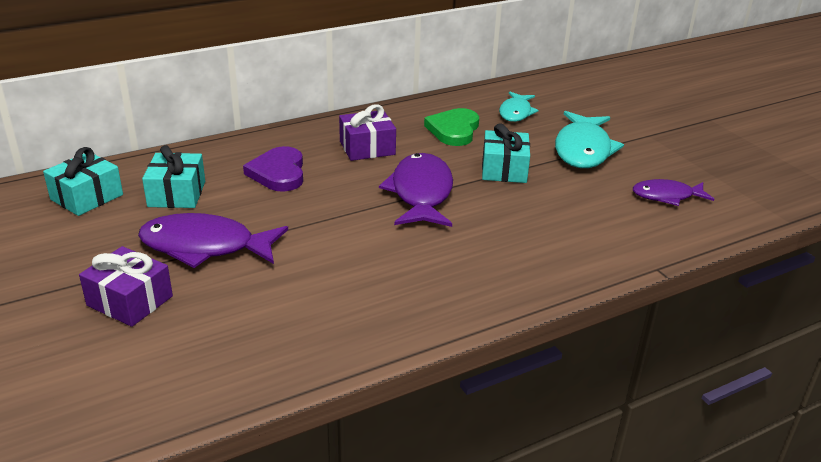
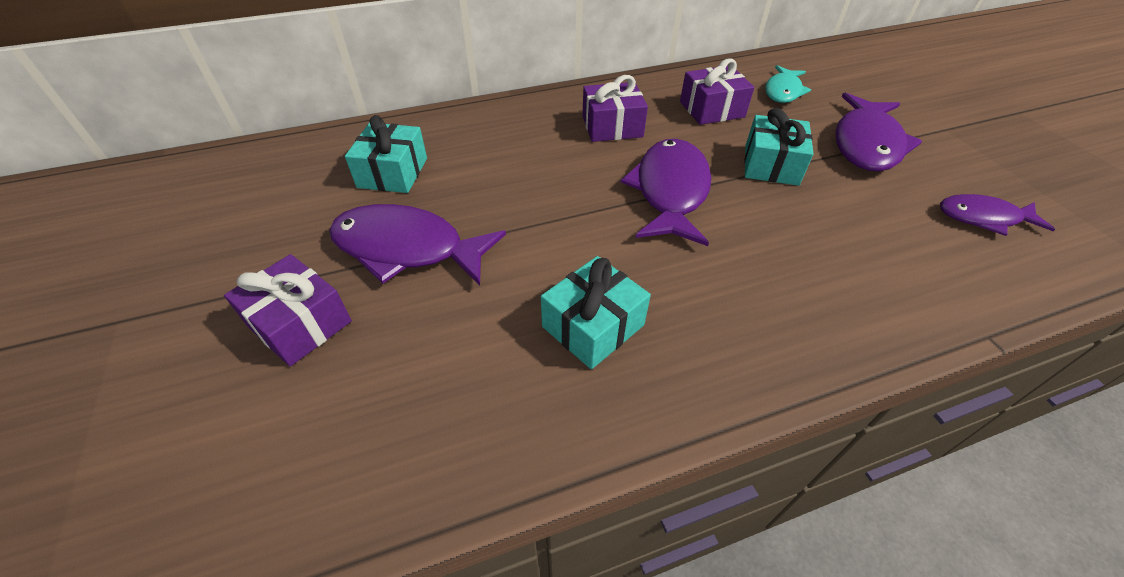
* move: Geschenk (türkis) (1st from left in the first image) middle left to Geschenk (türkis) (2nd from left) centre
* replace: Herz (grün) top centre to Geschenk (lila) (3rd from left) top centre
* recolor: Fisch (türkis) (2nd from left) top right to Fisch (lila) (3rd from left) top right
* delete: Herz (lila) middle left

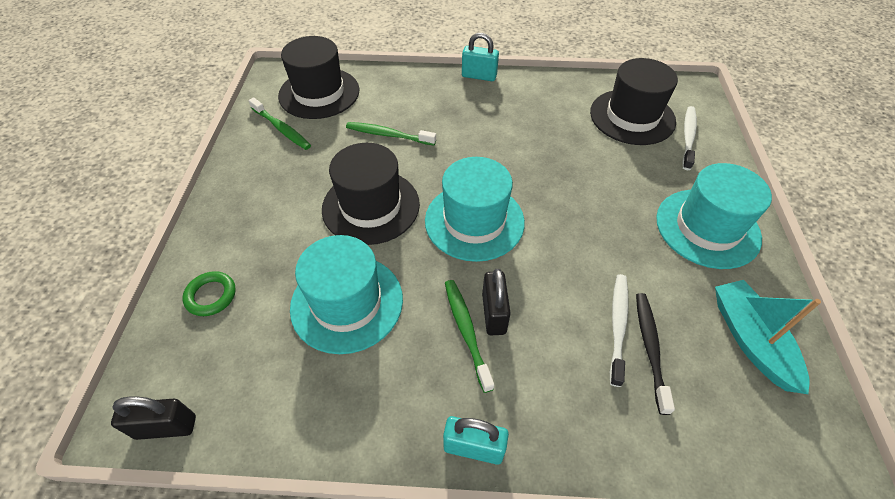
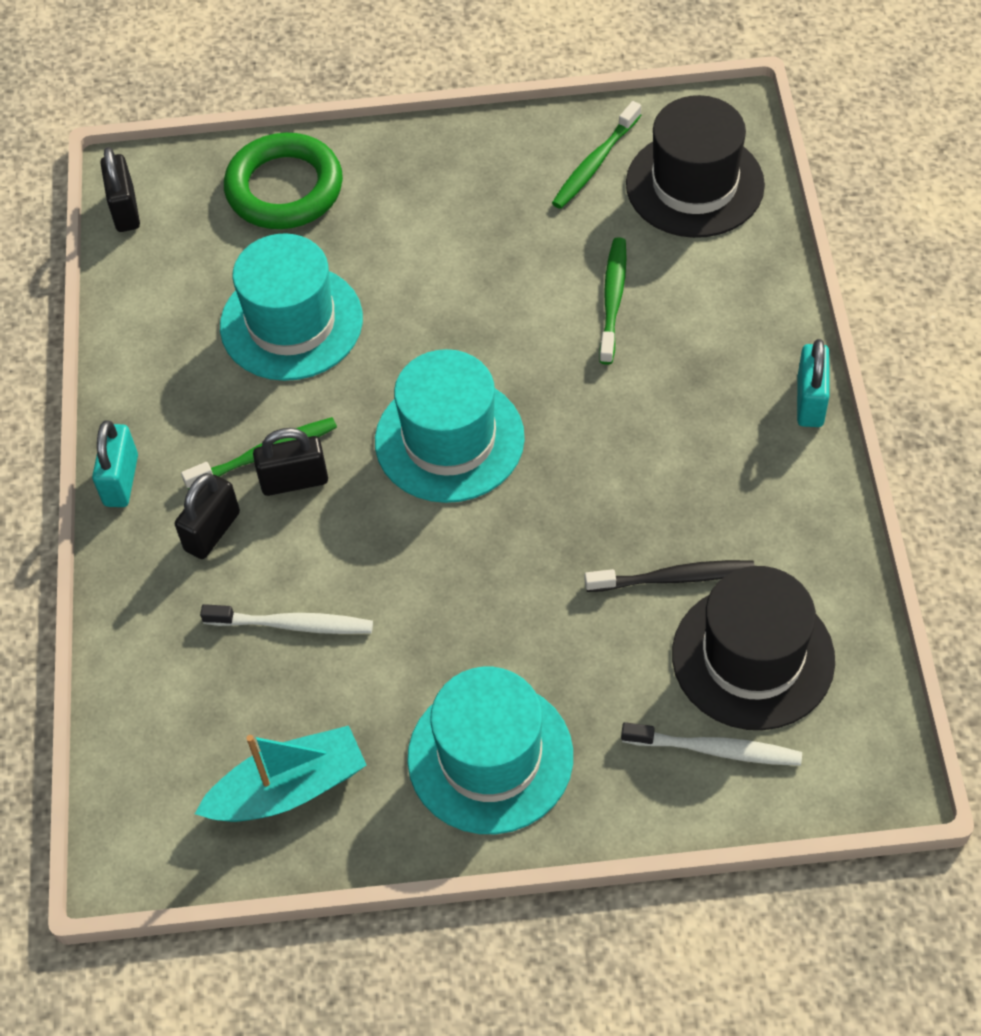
* insert: Vorhängeschloss (schwarz) (2nd from left) middle left
* resize: Ring (grün) middle left = top left x1.92
* move: Zahnbürste (schwarz) bottom right to middle right
* delete: Hut (schwarz) (2nd from left) centre

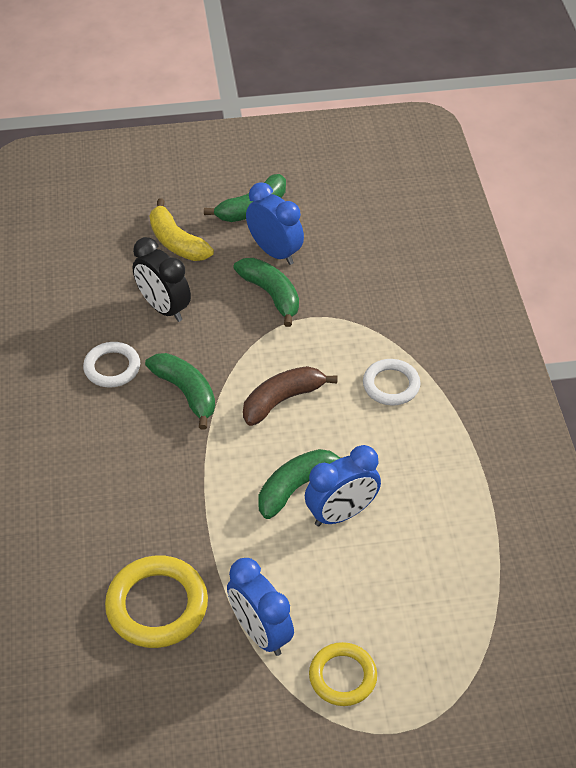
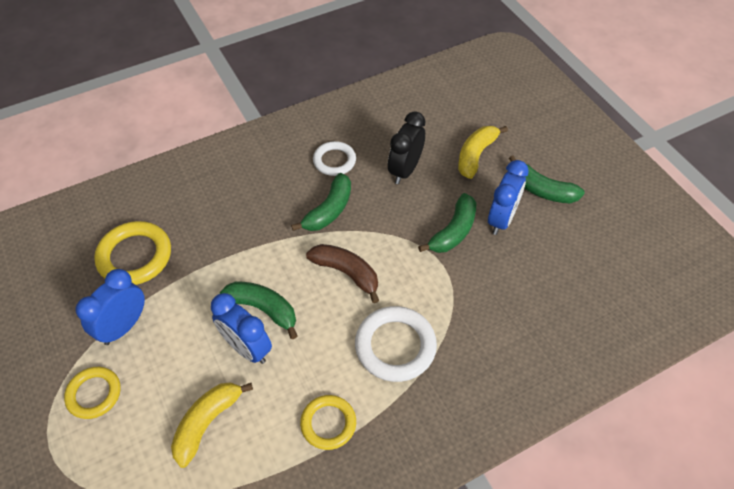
* insert: Banane (gelb) (1st from left) bottom left
* insert: Ring (gelb) (3rd from left) bottom centre
* resize: Ring (weiß) (2nd from left) middle right = bottom centre x1.56

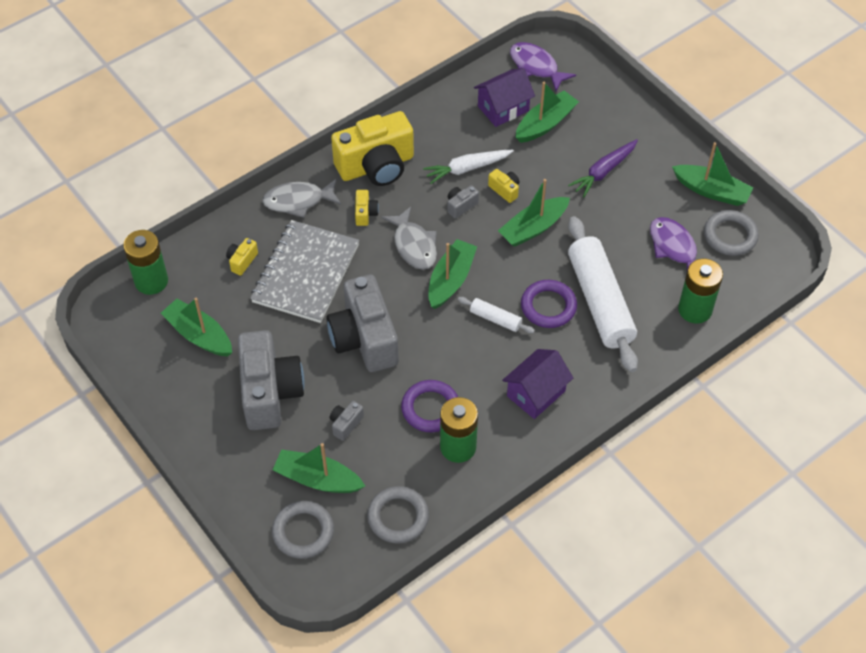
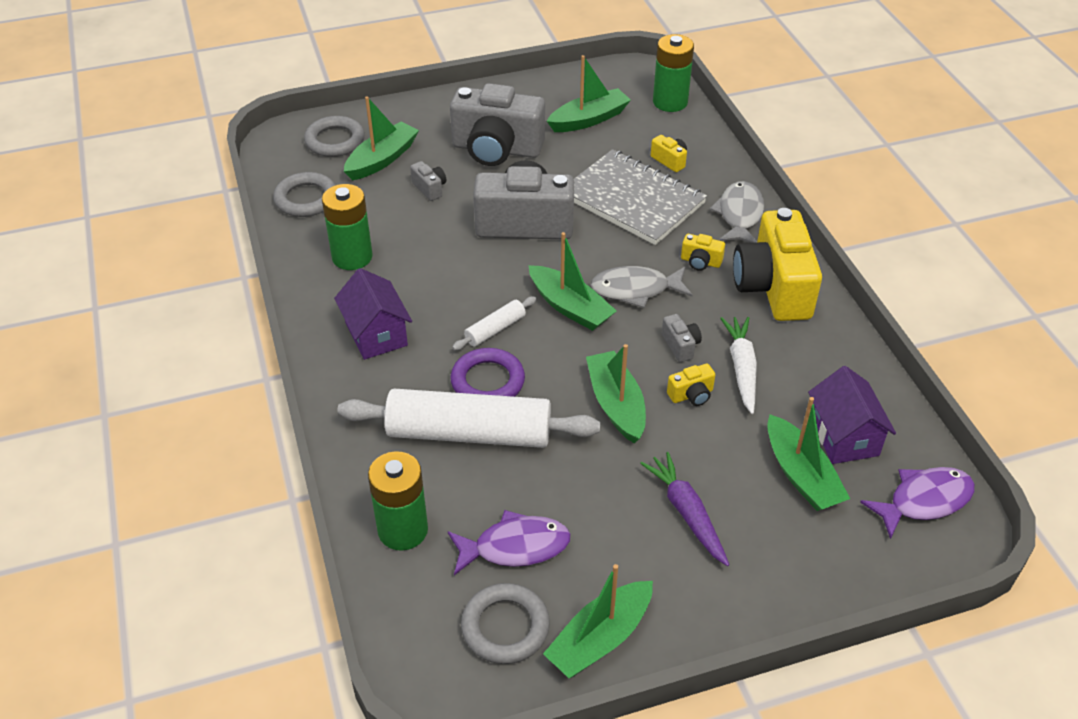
* delete: Ring (lila) (1st from left) centre

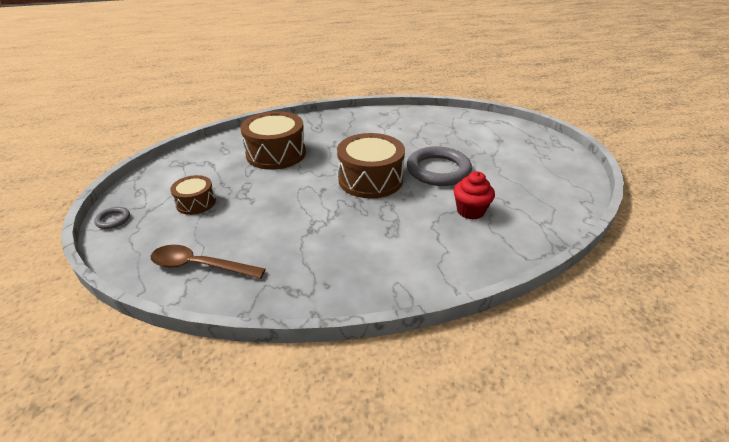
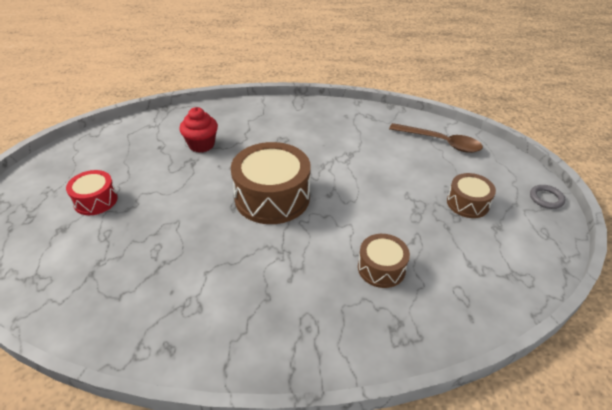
* insert: Trommel (rot) middle left
* resize: Trommel (braun) (2nd from left) top centre = centre x0.55
* delete: Ring (grau) (2nd from left) centre

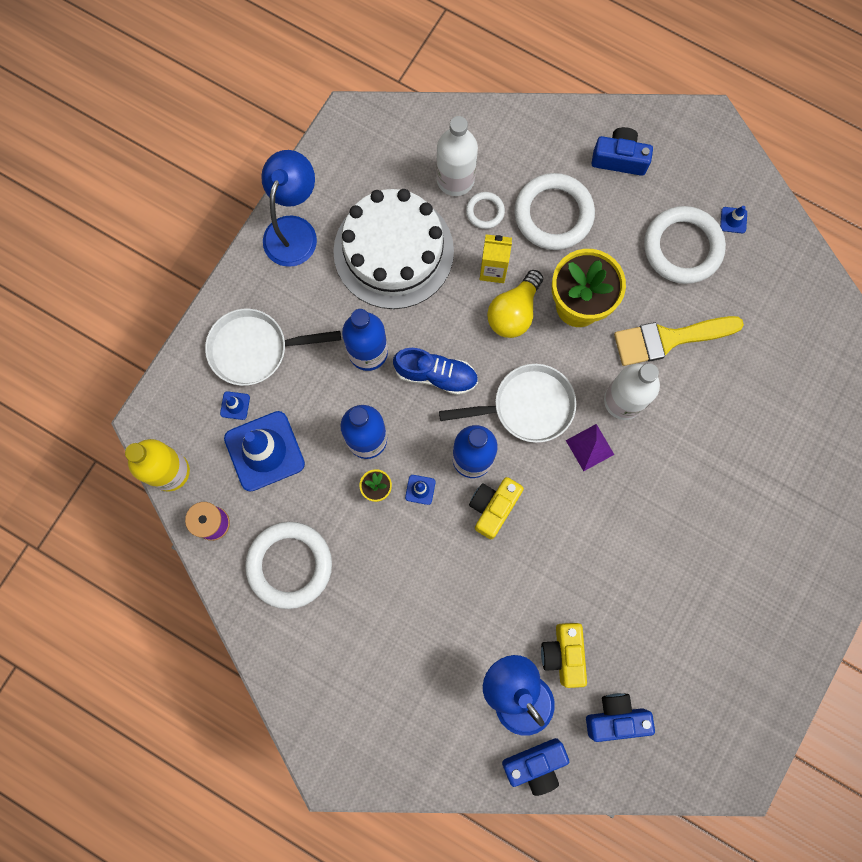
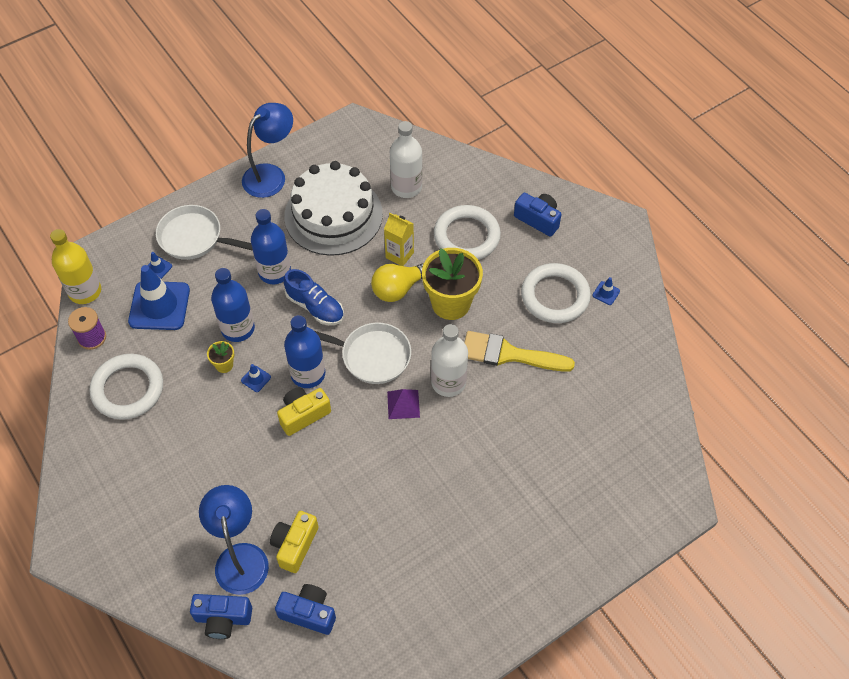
* delete: Ring (weiß) (2nd from left) top centre

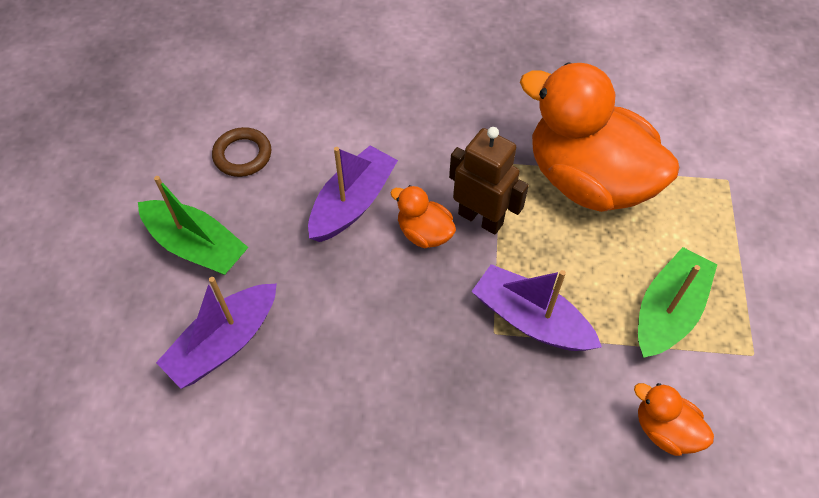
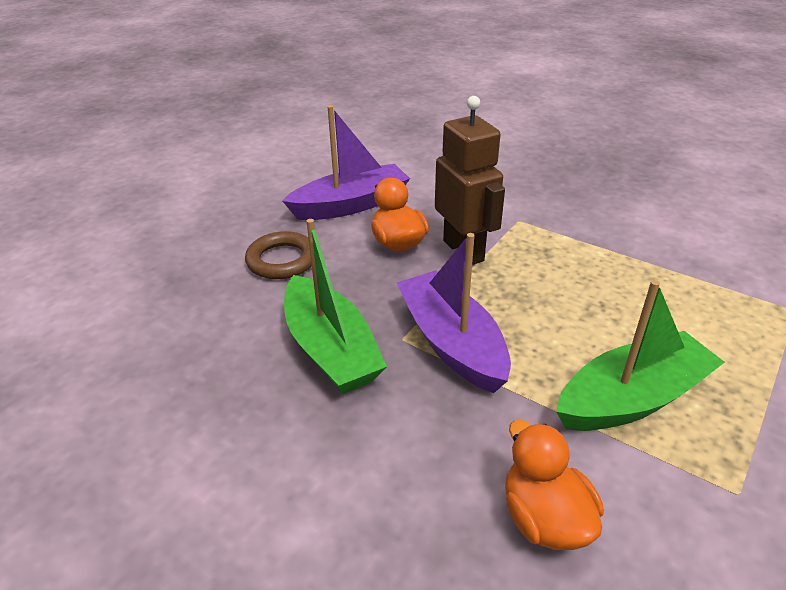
* move: Ring (braun) top left to centre
* move: Boot (grün) (1st from left) middle left to centre
* delete: Boot (lila) (1st from left) bottom left
* delete: Ente (orange) (2nd from left) top right

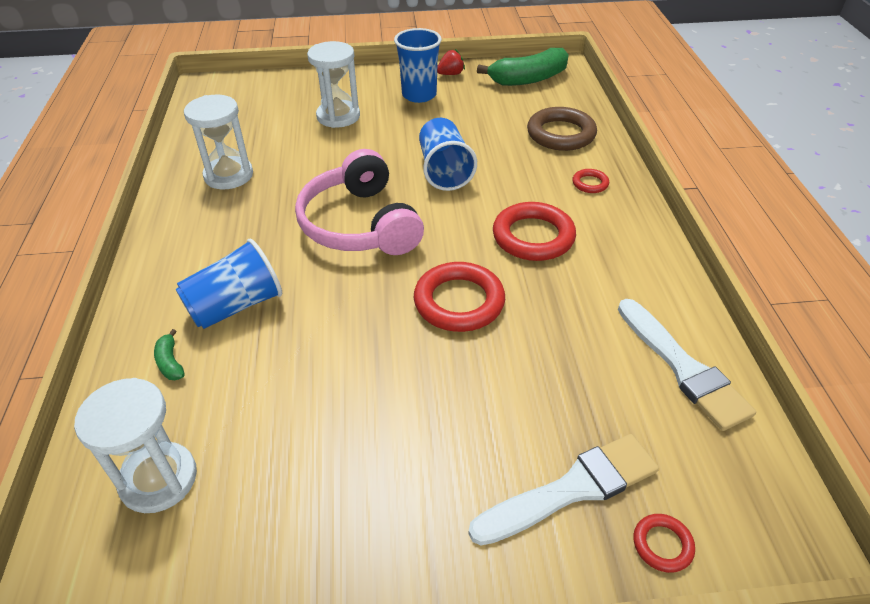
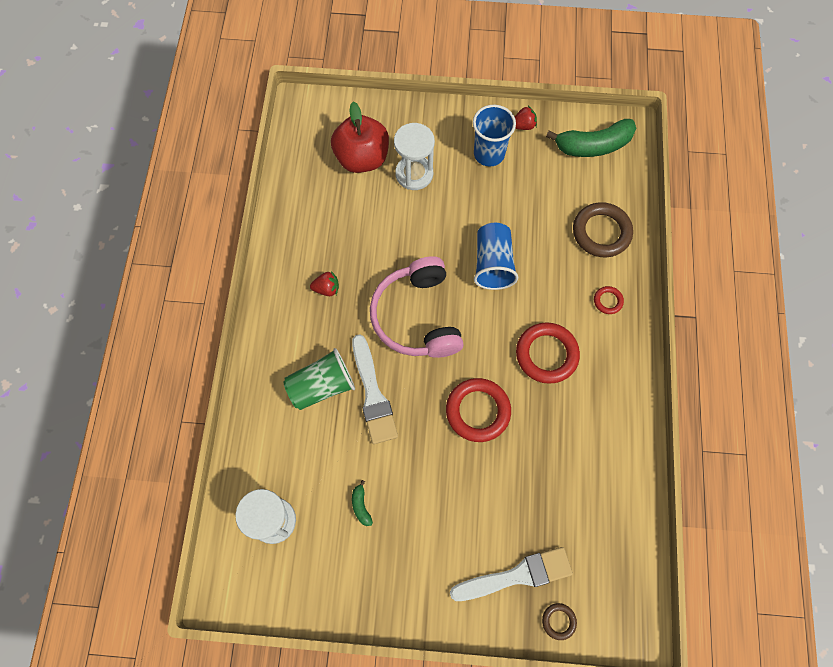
* recolor: Becher (blau) (1st from left) middle left to Becher (grün) centre
* insert: Erdbeere (rot) (1st from left) centre
* insert: Apfel (rot) top centre
* move: Pinsel (weiß) (2nd from left in the first image) middle right to Pinsel (weiß) (1st from left) centre
* move: Banane (grün) (1st from left) middle left to bottom centre
* recolor: Ring (rot) (4th from left) bottom right to Ring (braun) (1st from left) bottom right
* delete: Sanduhr (weiß) (2nd from left) top left

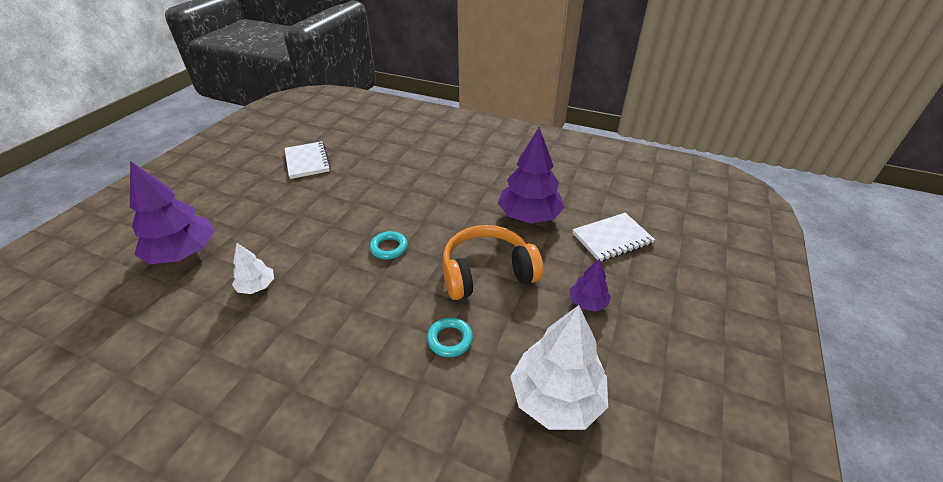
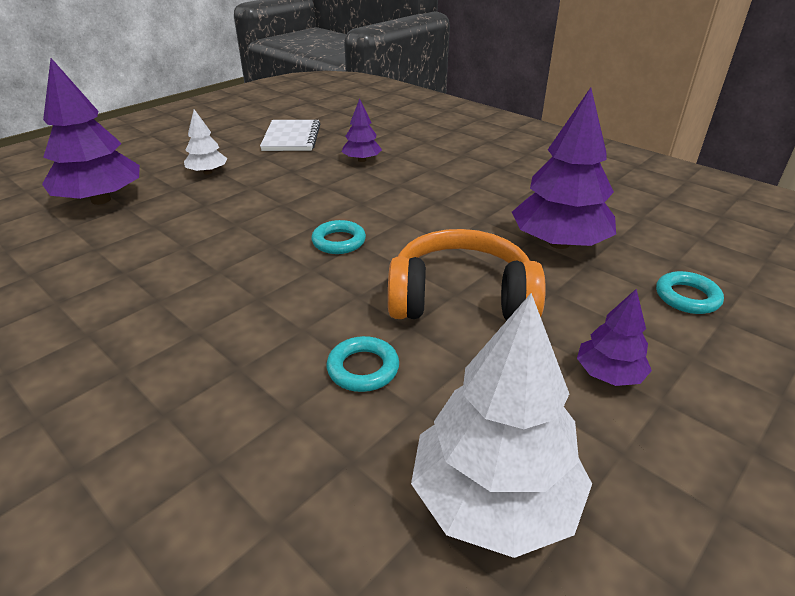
* move: Baum (weiß) (1st from left) middle left to top left
* insert: Baum (lila) (2nd from left) top centre
* replace: Notizbuch (weiß) (2nd from left) centre to Ring (türkis) (3rd from left) middle right

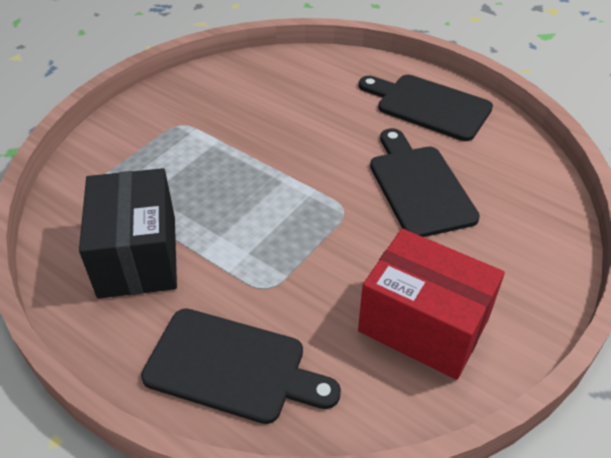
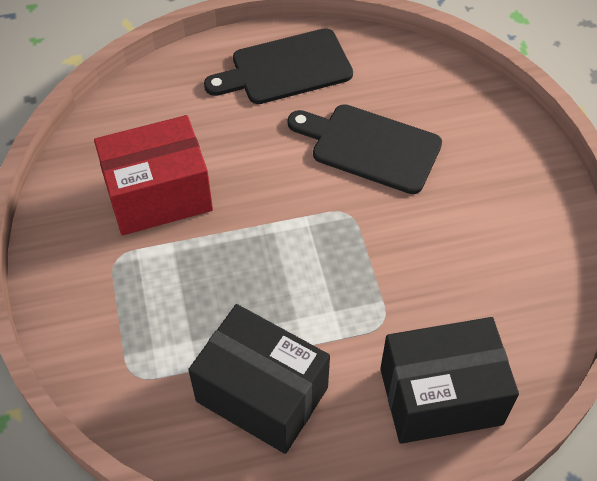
* move: Schachtel (rot) middle right to middle left
* replace: Schneidebrett (schwarz) (1st from left) bottom centre to Schachtel (schwarz) (2nd from left) bottom right

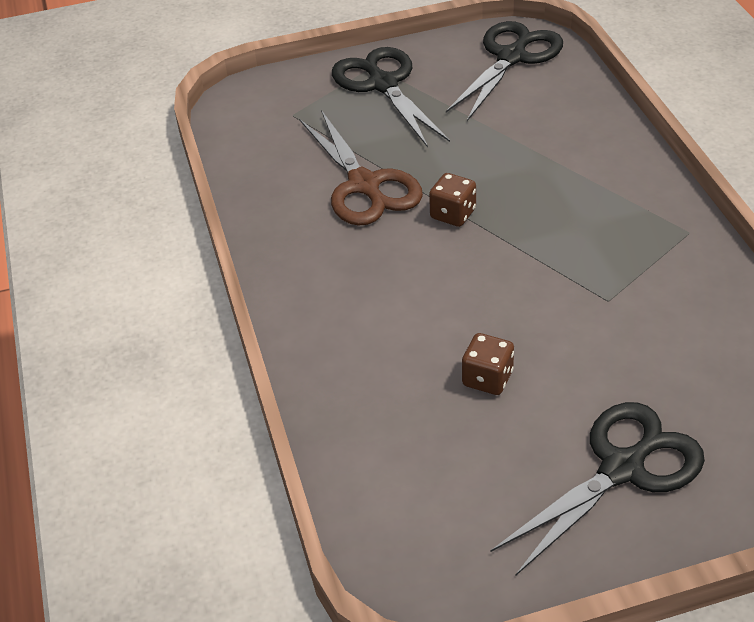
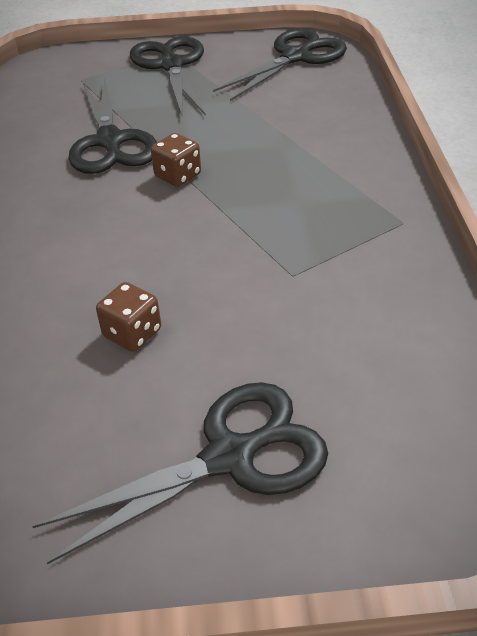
* recolor: Schere (braun) top centre to Schere (schwarz) (1st from left) top left

